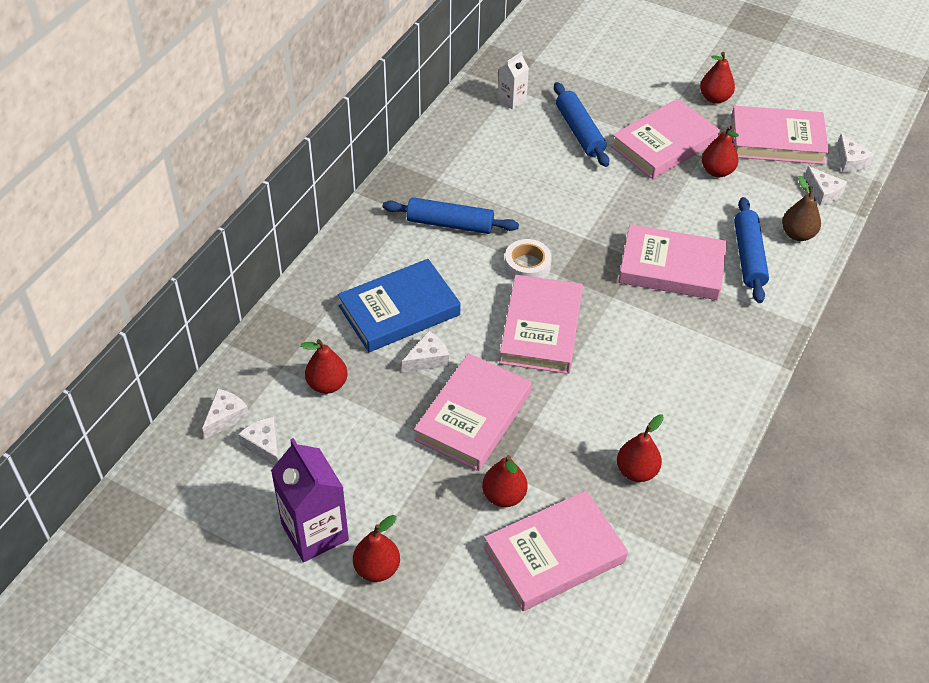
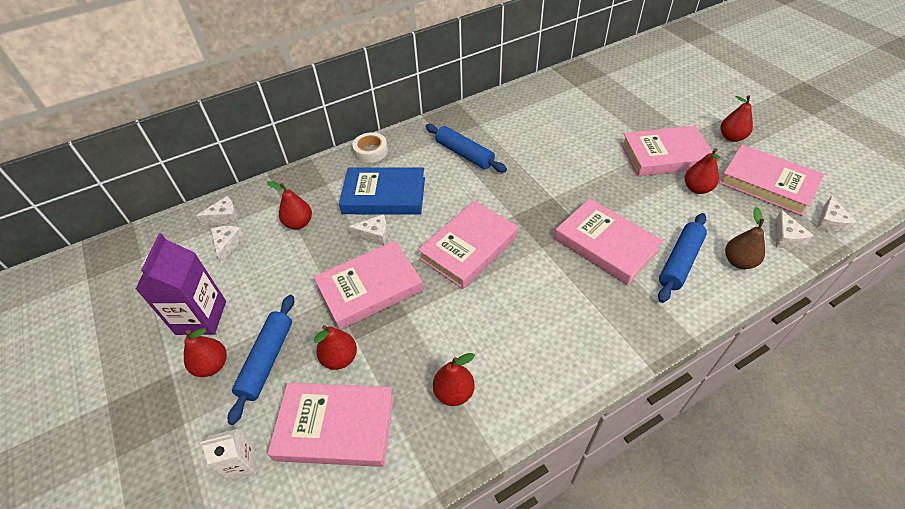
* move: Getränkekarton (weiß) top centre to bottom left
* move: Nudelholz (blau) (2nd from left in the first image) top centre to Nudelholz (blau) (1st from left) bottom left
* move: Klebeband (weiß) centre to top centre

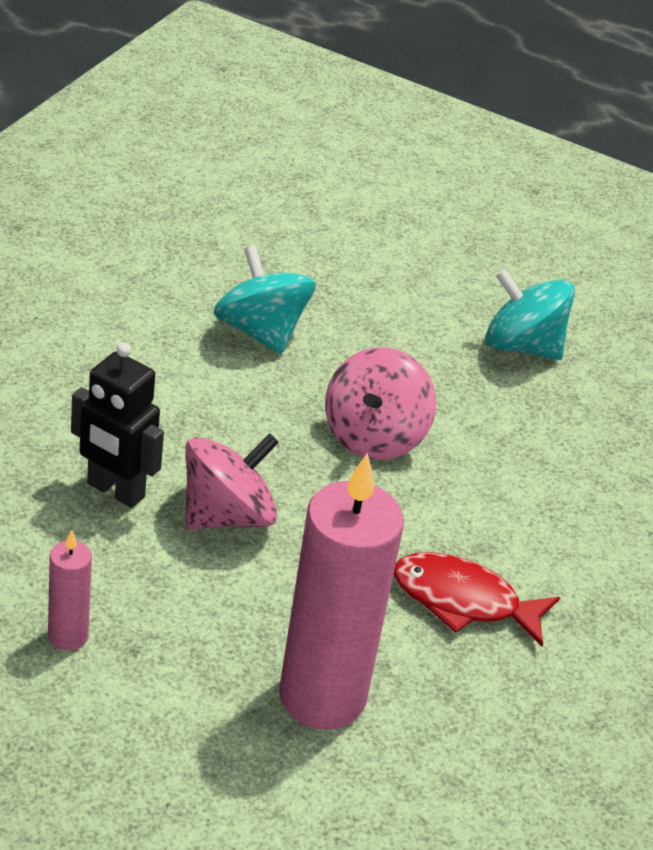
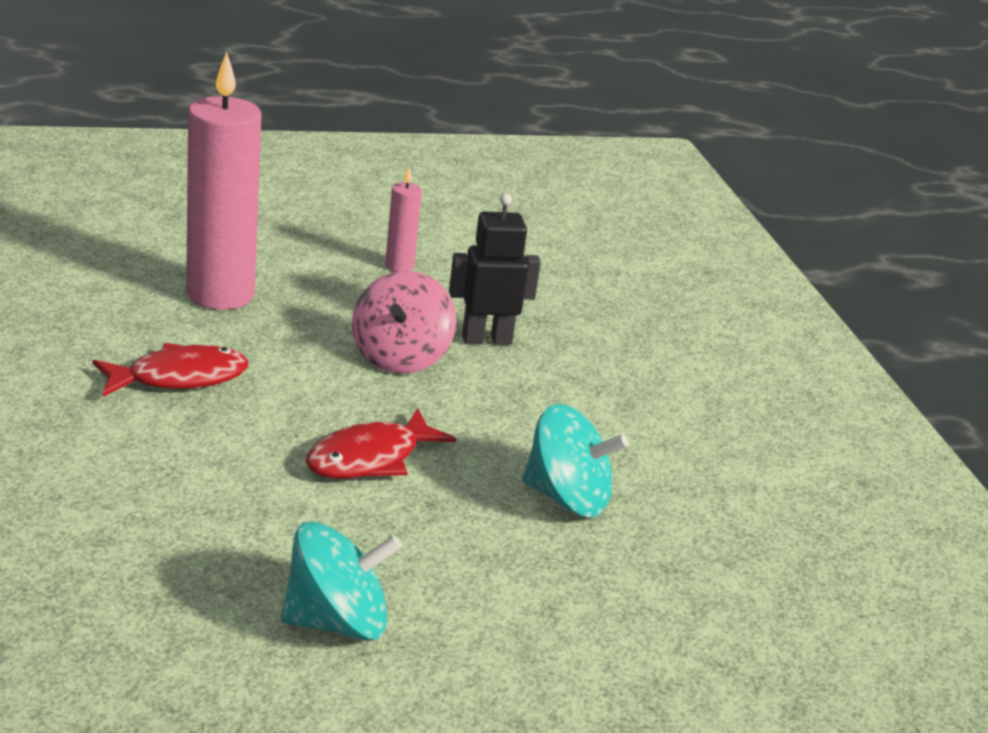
* replace: Kreisel (rosa) (2nd from left) centre to Fisch (rot) (2nd from left) centre

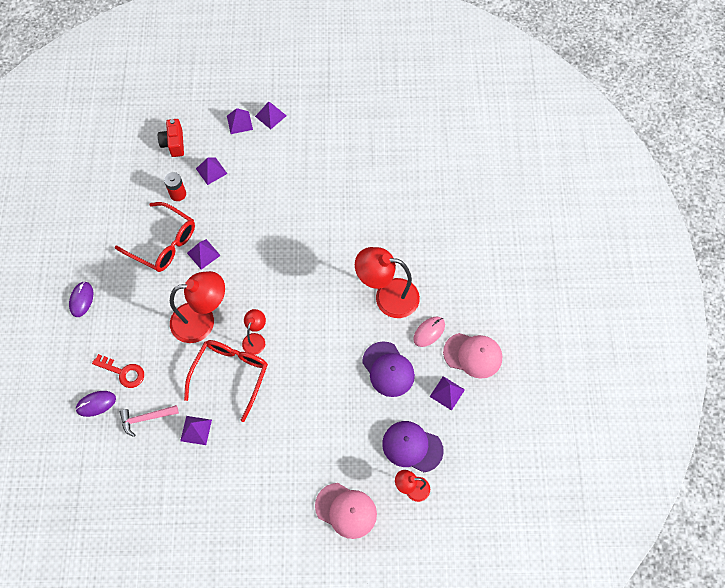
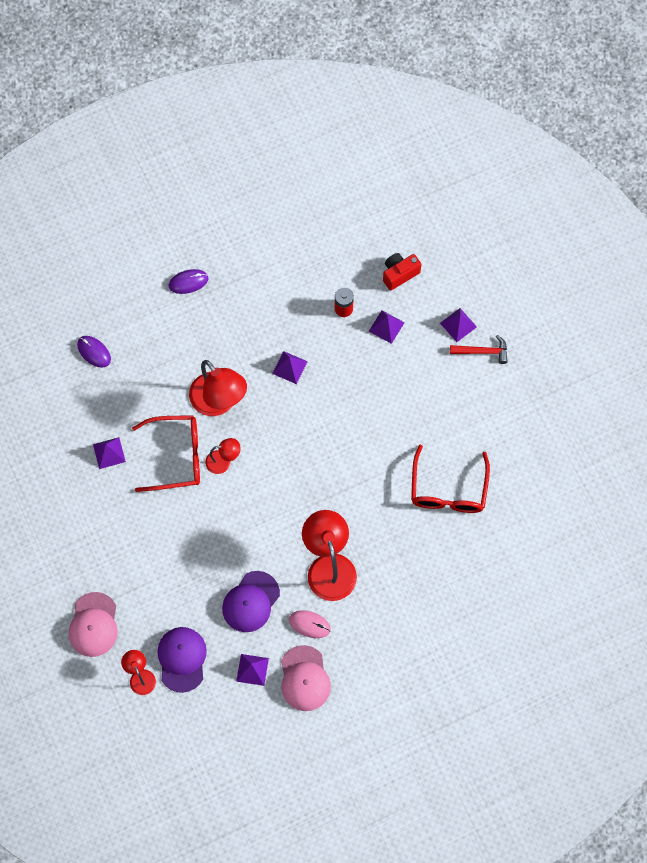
* move: Brille (rot) (1st from left in the first image) middle left to Brille (rot) (2nd from left) middle right
* replace: Pyramide (lila) (5th from left) top centre to Hammer (rot) middle right
* delete: Schlüssel (rot) middle left
* delete: Hammer (rosa) bottom left

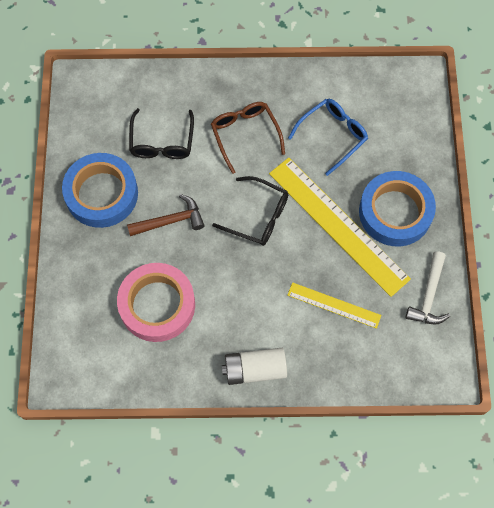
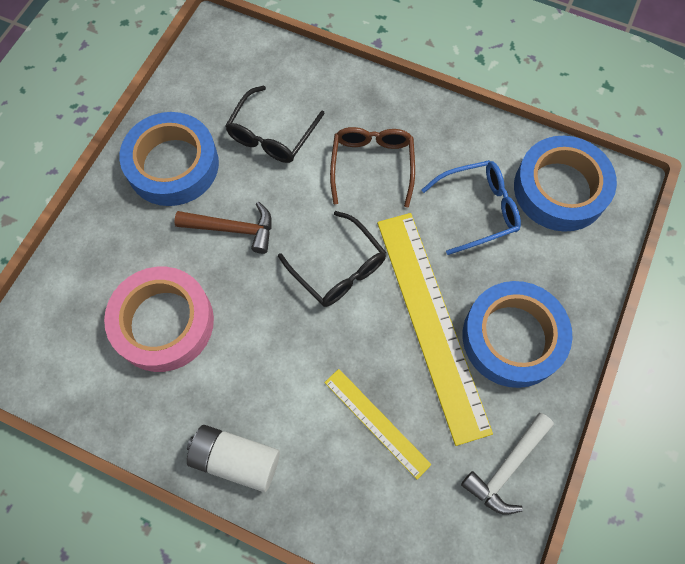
* insert: Klebeband (blau) (3rd from left) top right

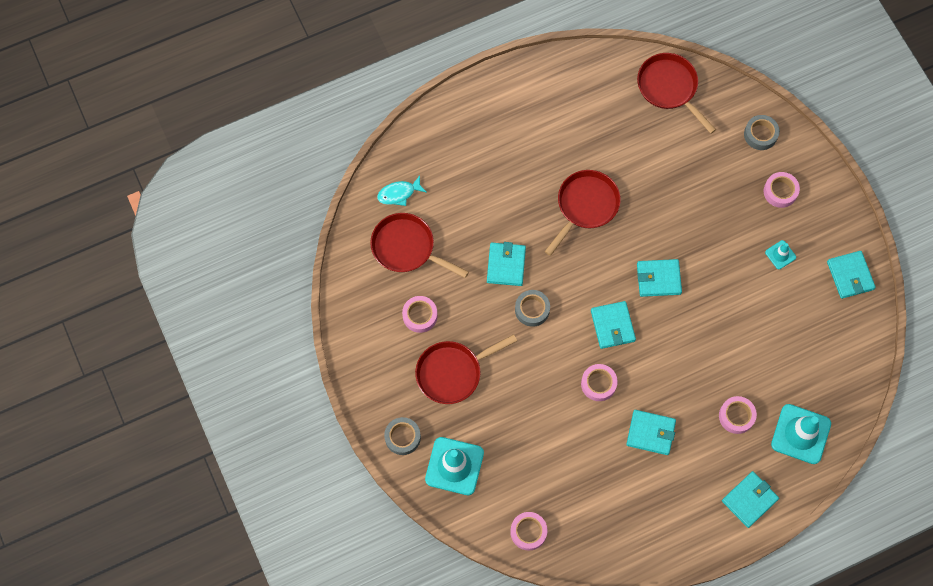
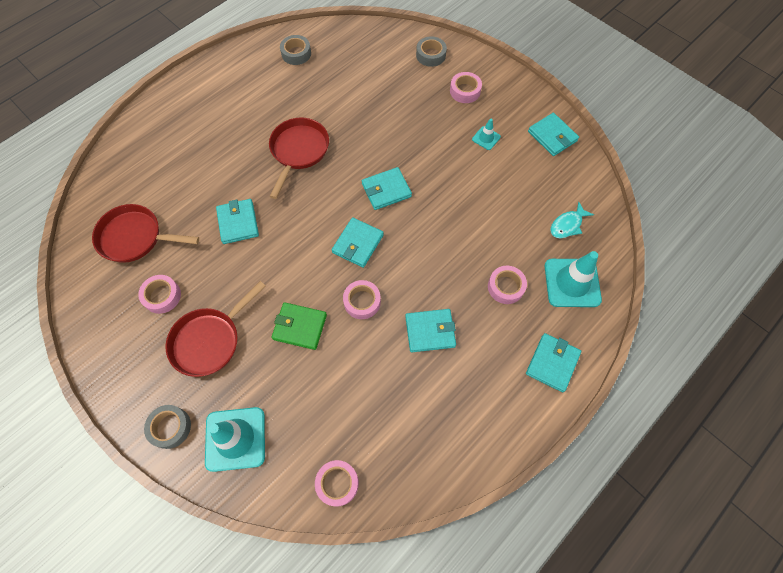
* insert: Geldbörse (grün) centre
* move: Klebeband (grau) (2nd from left) centre to top centre
* rotate: Geldbörse (türkis) (2nd from left) centre = centre 60 degrees clockwise
* move: Fisch (türkis) top centre to middle right
* delete: Pfanne (rot) (4th from left) top right

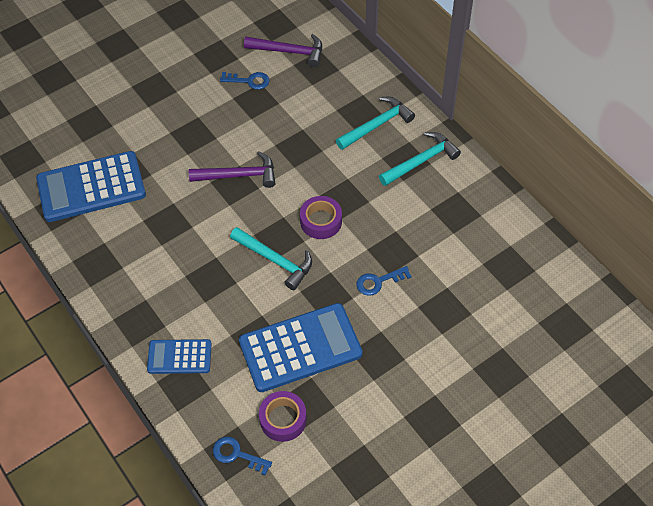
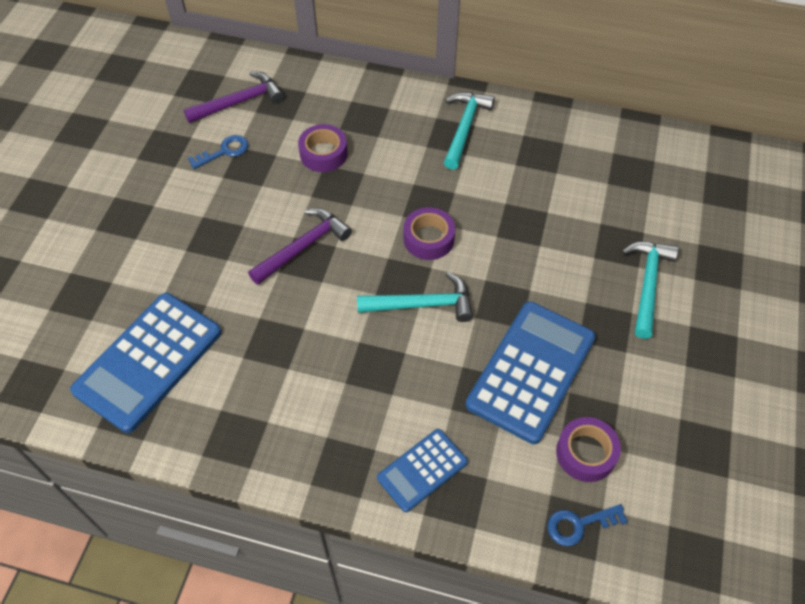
* insert: Klebeband (lila) (1st from left) top centre
* move: Hammer (türkis) (2nd from left in the first image) top centre to Hammer (türkis) (3rd from left) middle right
* delete: Schlüssel (blau) (3rd from left) centre

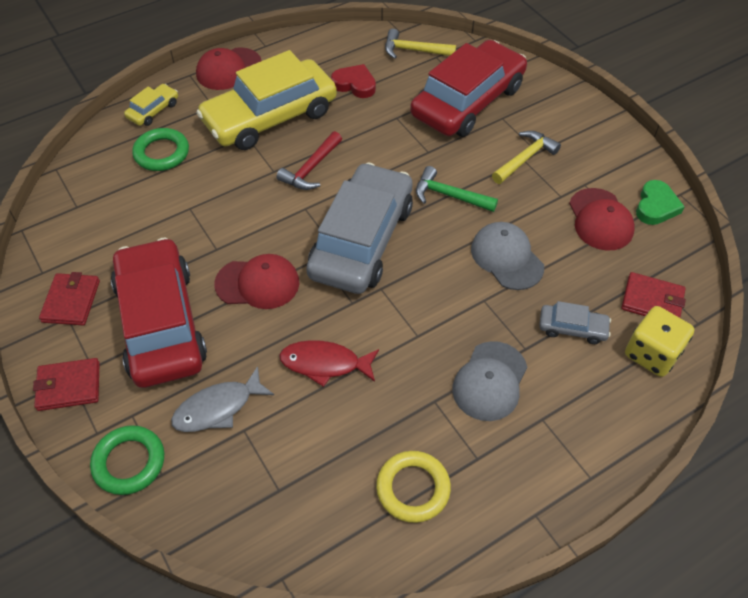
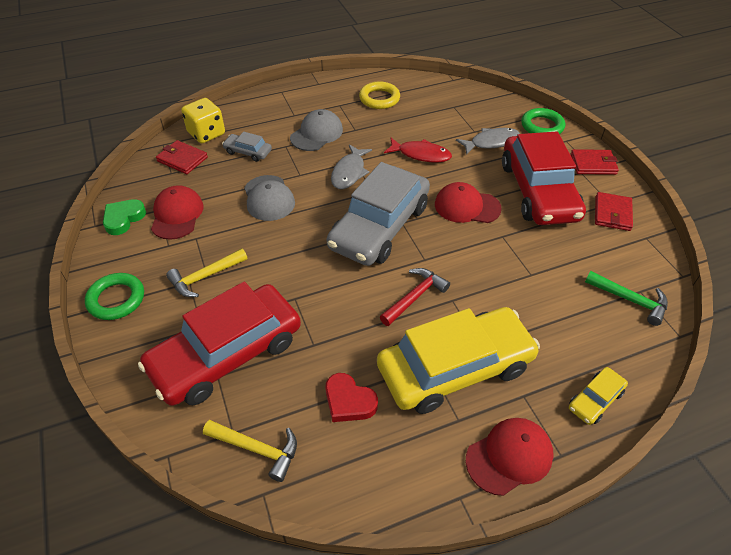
* move: Ring (grün) (2nd from left in the first image) top left to Ring (grün) (1st from left) middle left
* insert: Fisch (grau) (1st from left) top centre
* move: Hammer (grün) top centre to middle right

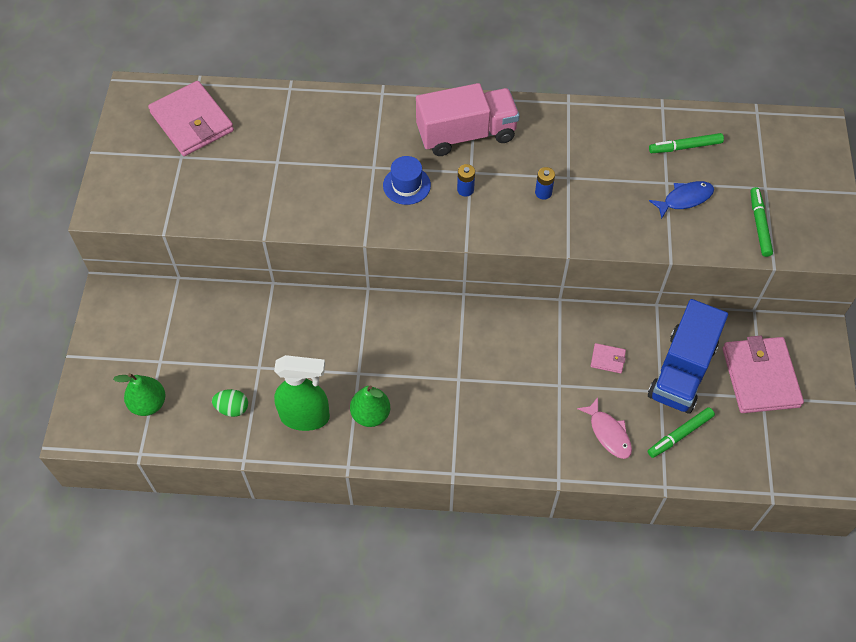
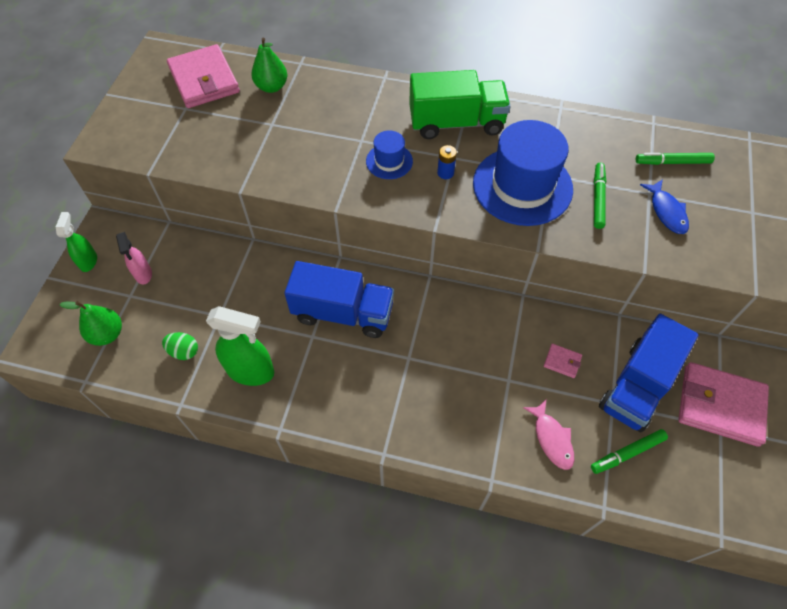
* insert: Sprühflasche (grün) (1st from left) middle left
* insert: Sprühflasche (rosa) middle left
* move: Birne (grün) (2nd from left) centre to top centre
* insert: Lastwagen (blau) (1st from left) centre
* recolor: Lastwagen (rosa) top centre to Lastwagen (grün) top centre
* replace: Batterie (blau) (2nd from left) top centre to Hut (blau) (2nd from left) top centre
* move: Filzstift (grün) (3rd from left in the first image) middle right to Filzstift (grün) (1st from left) top right
* rotate: Fisch (blau) top right = middle right 90 degrees clockwise
* rotate: Geldbörse (rosa) (3rd from left) middle right = middle right 75 degrees counterclockwise

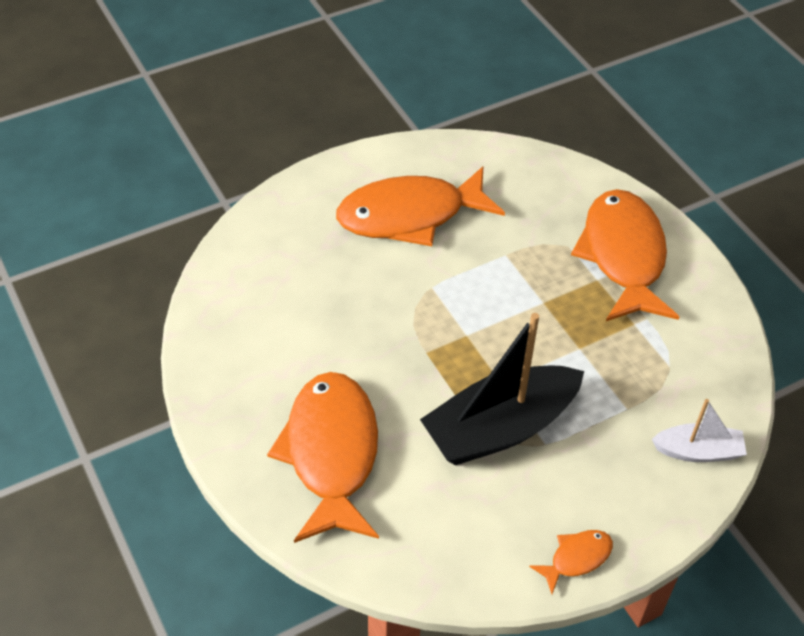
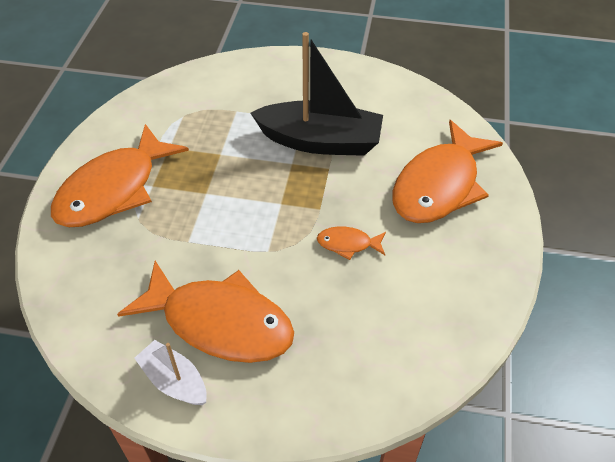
* move: Boot (weiß) bottom right to bottom left
* move: Fisch (orange) (3rd from left) bottom right to centre

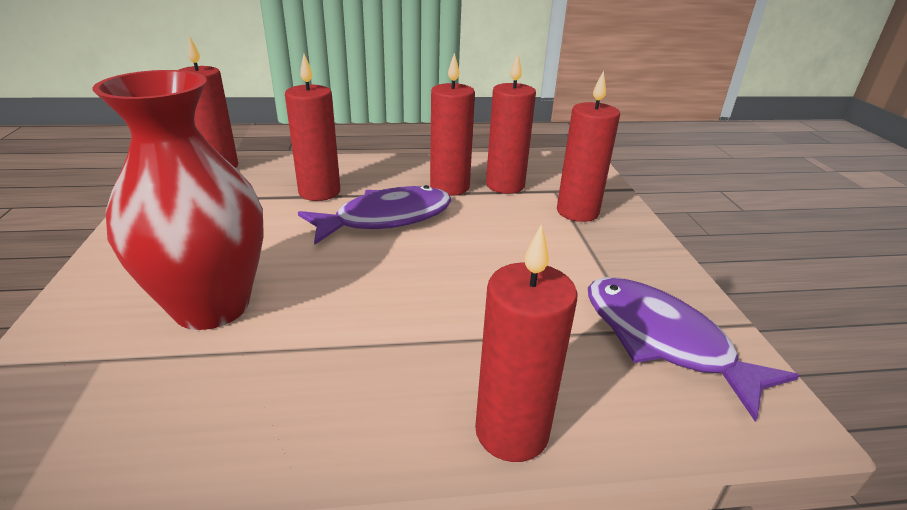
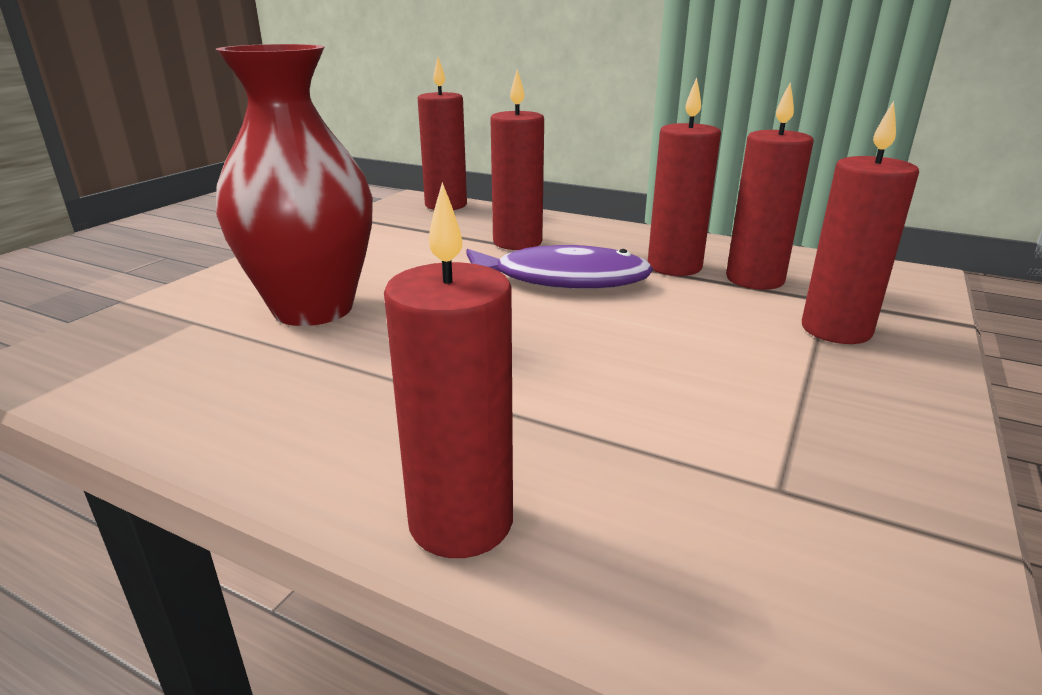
* delete: Fisch (lila) (2nd from left) bottom right

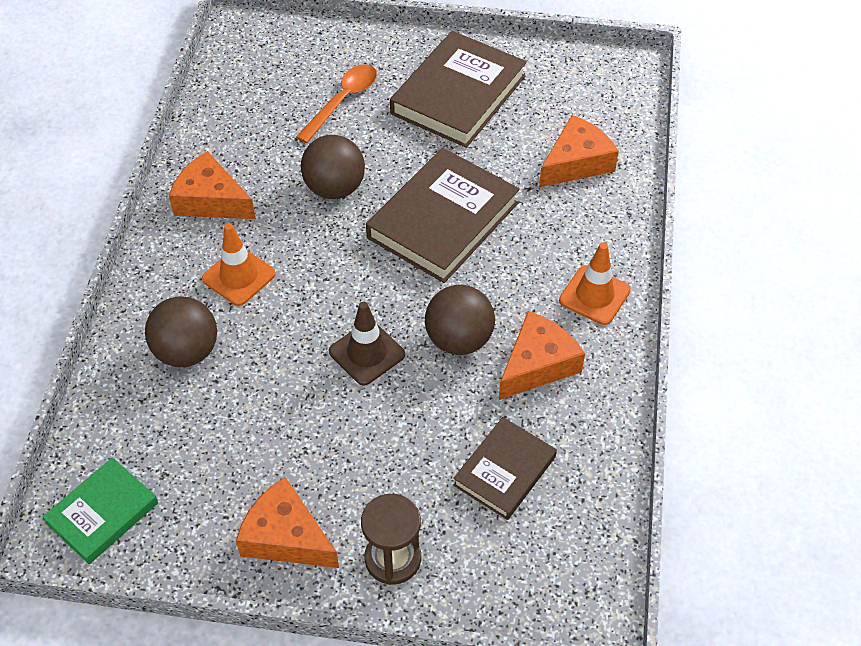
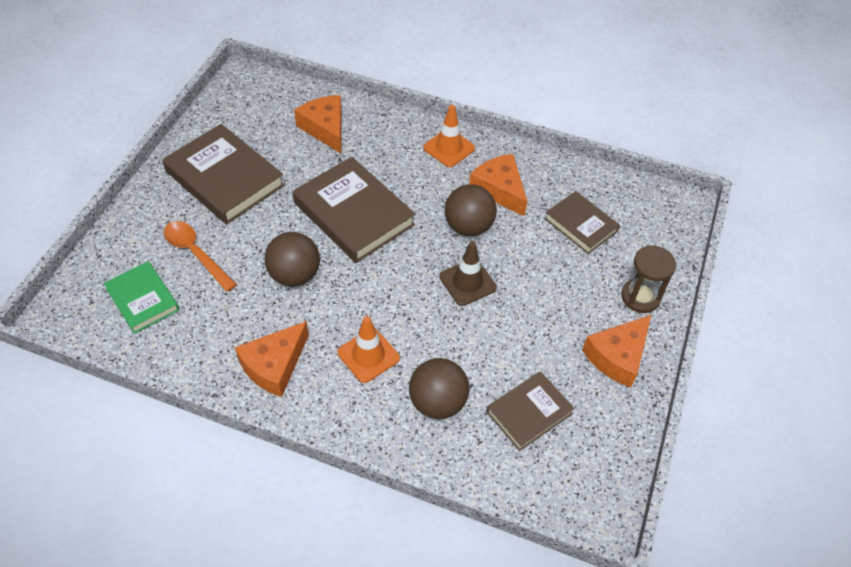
* move: Buch (grün) bottom left to middle left
* insert: Buch (braun) (3rd from left) bottom centre

